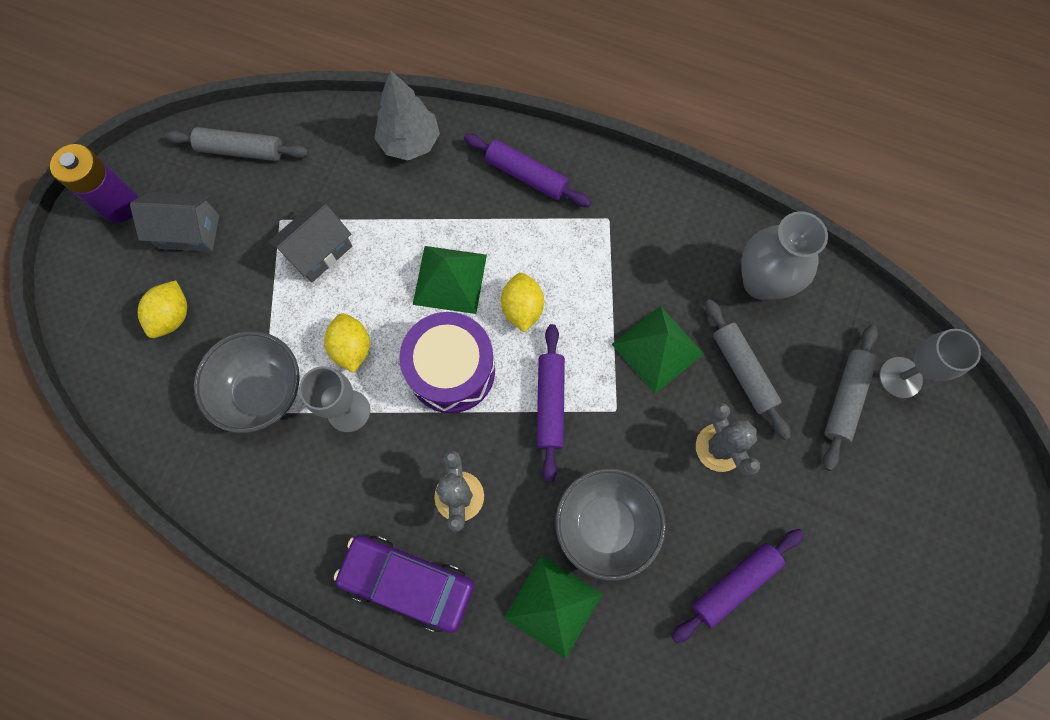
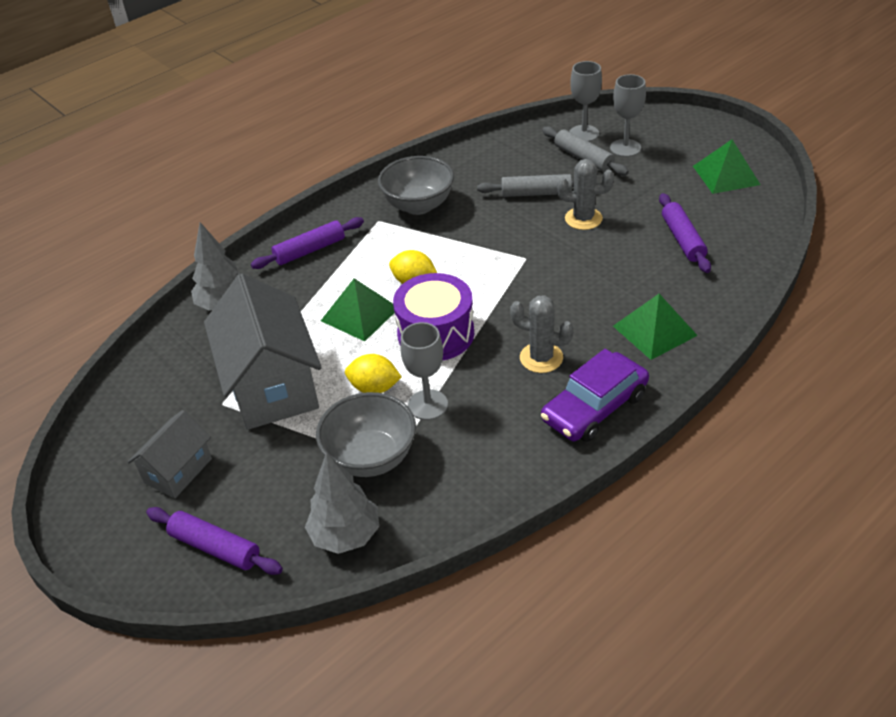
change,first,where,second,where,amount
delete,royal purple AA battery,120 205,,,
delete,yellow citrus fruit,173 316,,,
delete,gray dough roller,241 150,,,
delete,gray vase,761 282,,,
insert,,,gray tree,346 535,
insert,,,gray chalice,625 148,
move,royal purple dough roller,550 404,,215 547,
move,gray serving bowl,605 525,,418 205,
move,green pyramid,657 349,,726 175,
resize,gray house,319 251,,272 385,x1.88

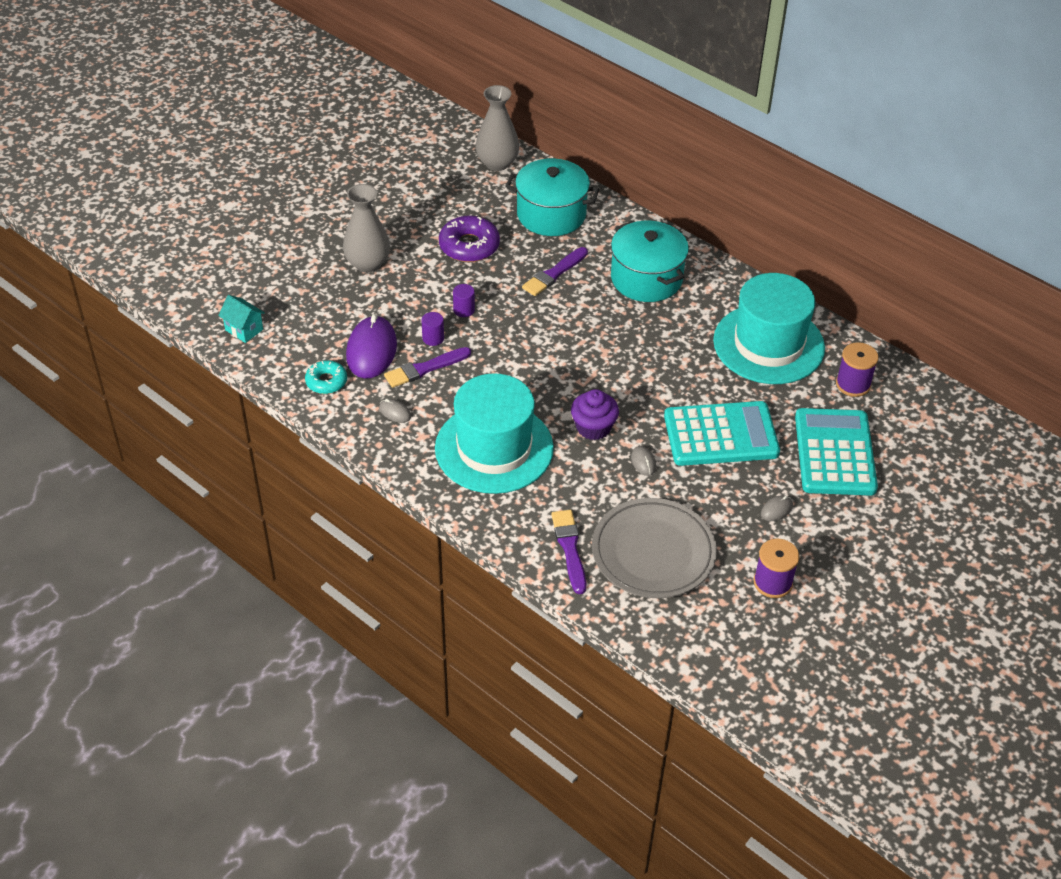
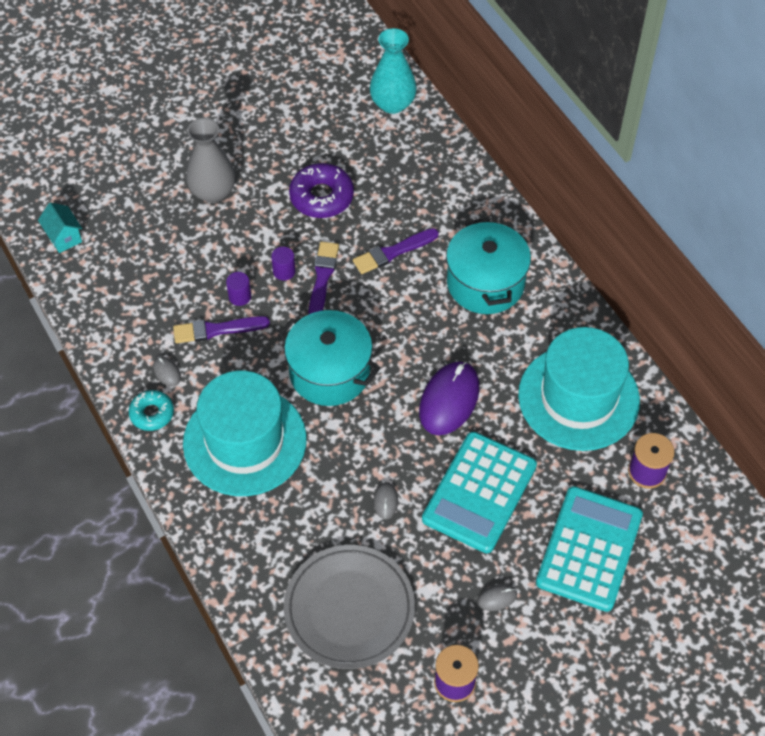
change,first,where,second,where,amount
delete,royal purple fairy cake,593 427,,,
move,turquoise donut,326 381,,152 413,
move,royal purple computer mouse,371 350,,449 400,
move,turquoise pot,551 214,,329 372,
move,royal purple paint brush,569 548,,322 278,
recolor,gray vase,497 163,turquoise vase,392 104,
rotate,turquoise adding machine,721 435,,479 492,105 degrees clockwise

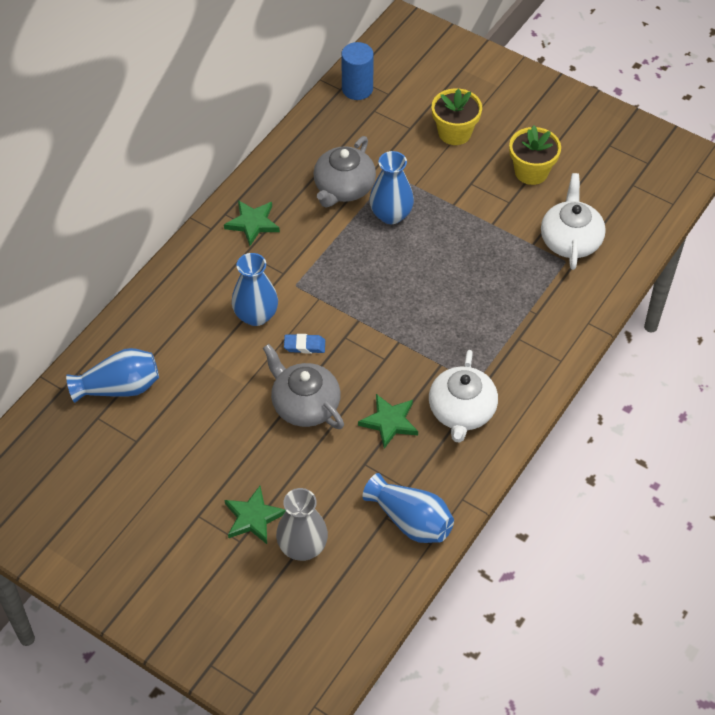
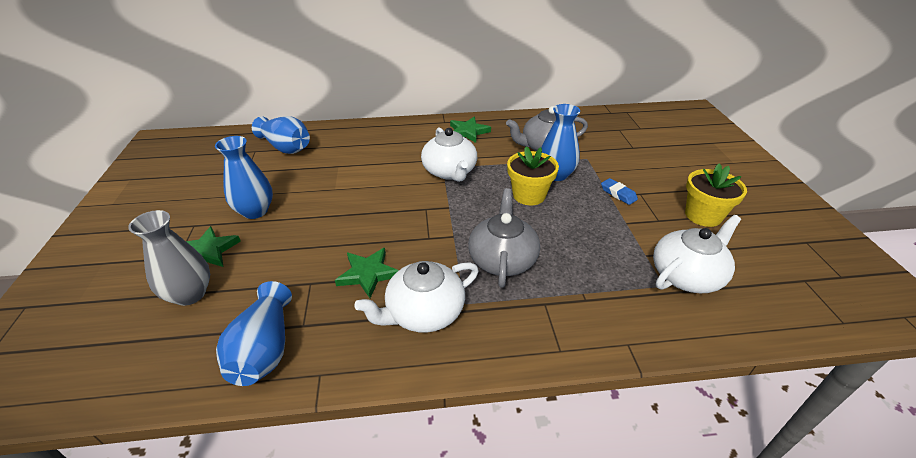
change,first,where,second,where,amount
delete,royal blue solid cylinder,357 89,,,
insert,,,white teapot,450 171,
move,royal blue vase,256 315,,255 211,
move,gray teapot,305 404,,502 259,
move,royal blue eraser,304 346,,618 194,
move,yellow plant pot,454 133,,529 195,

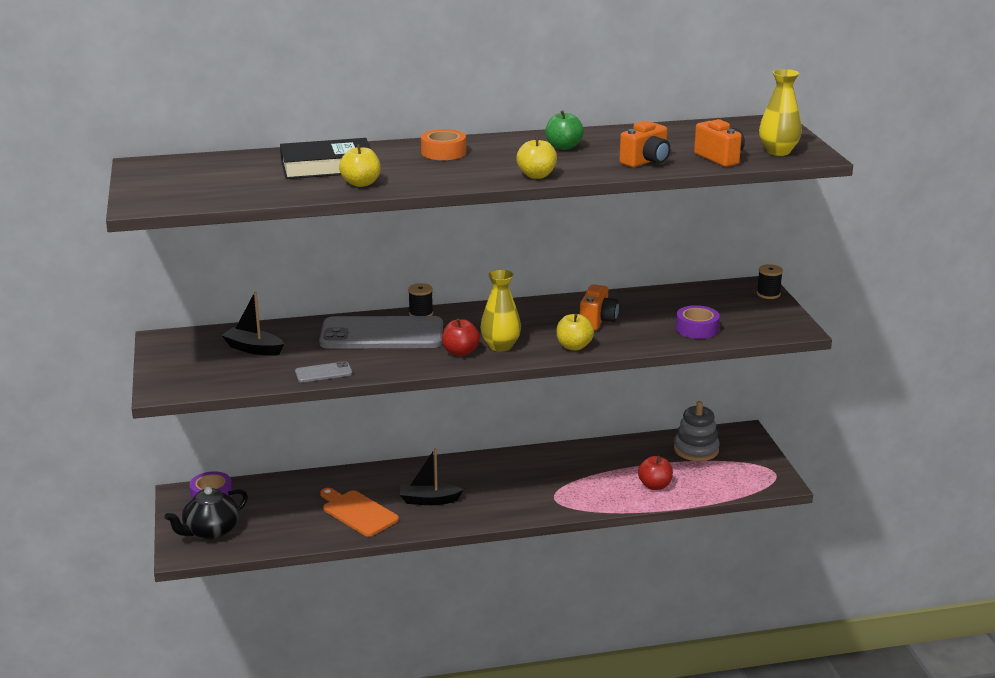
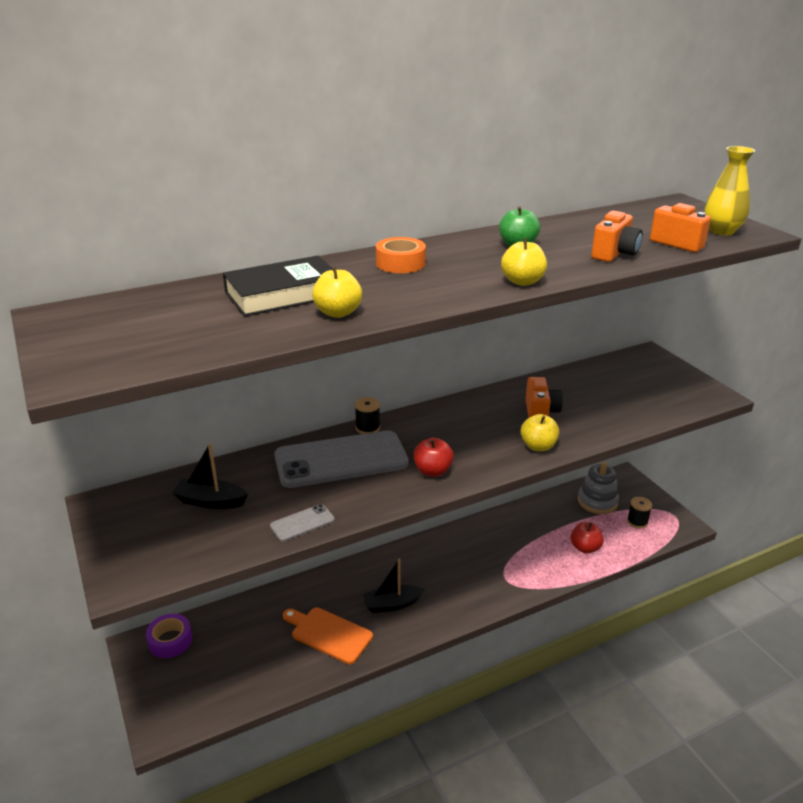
change,first,where,second,where,amount
delete,jet-black teapot,210 531,,,
delete,yellow vase,500 346,,,
delete,royal purple tape,697 329,,,
move,jet-black reel of thread,768 294,,637 521,

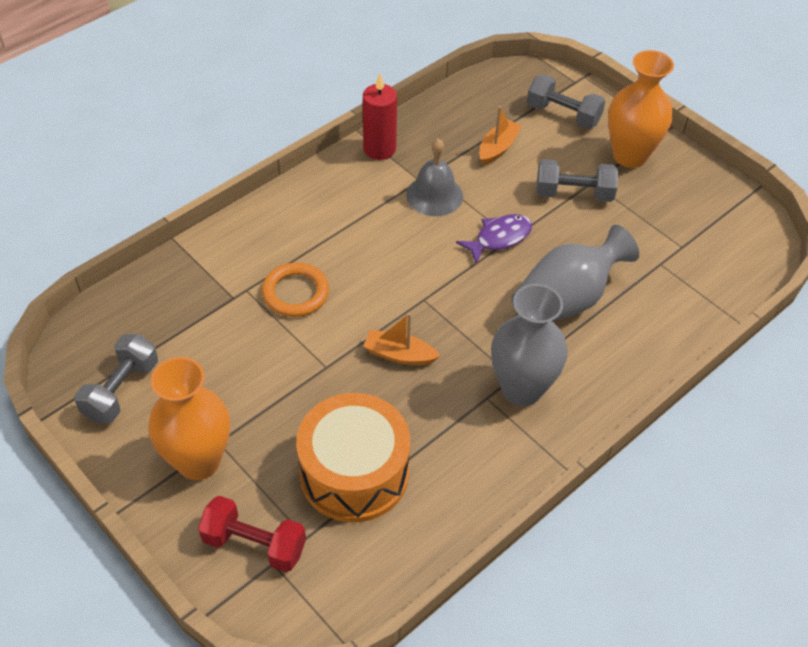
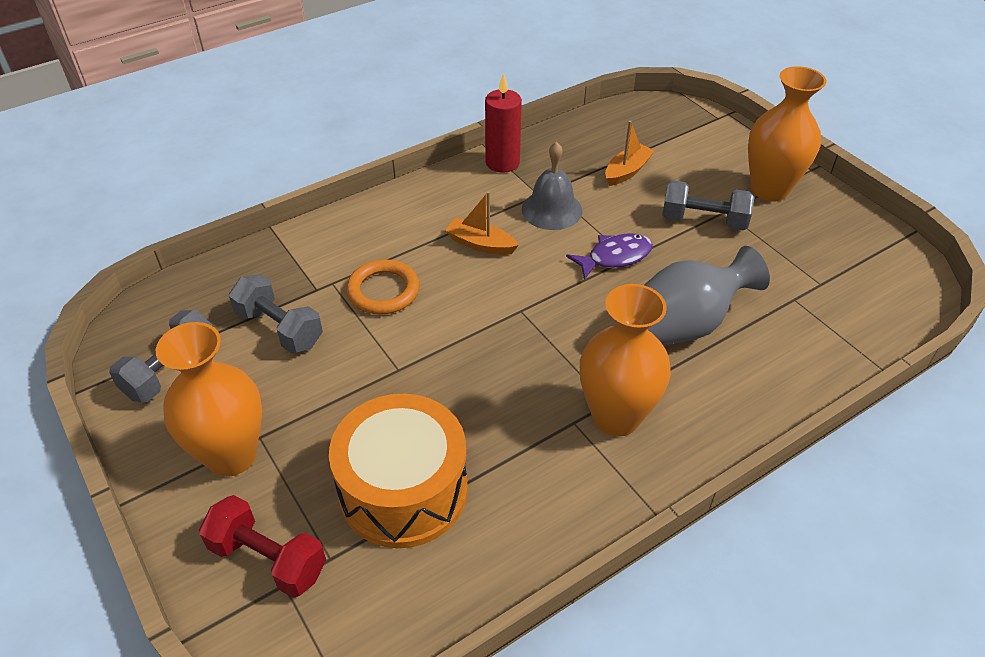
change,first,where,second,where,amount
move,orange toy boat,399 355,,480 244,
move,gray free weight,563 115,,279 328,
recolor,gray vase,521 389,orange vase,616 417,

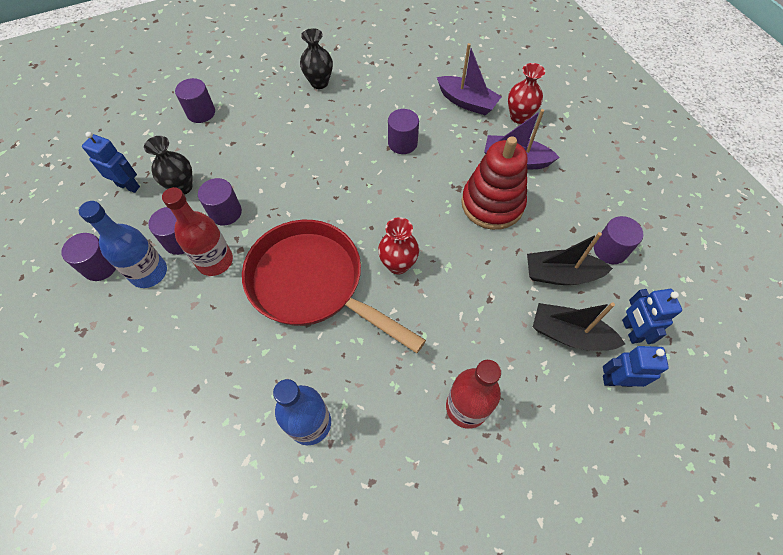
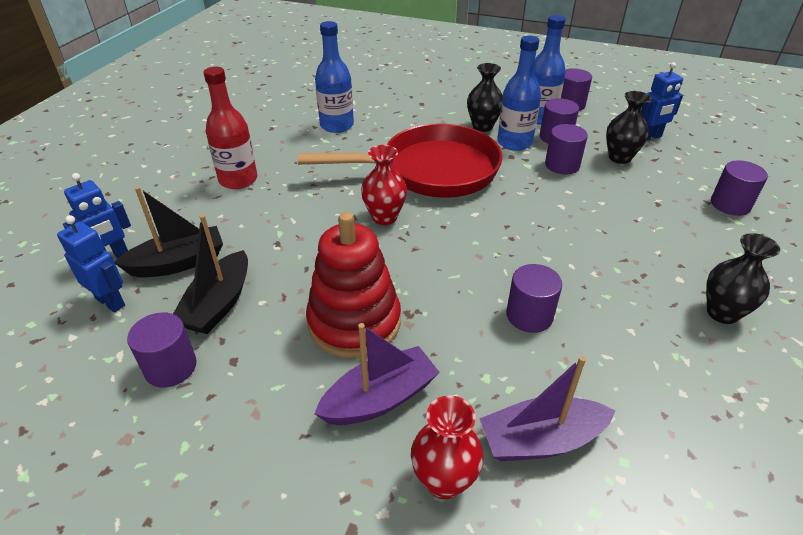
change,first,where,second,where,amount
insert,,,jet-black vase,482 126,
recolor,red bottle,215 261,royal blue bottle,514 143,
rotate,jet-black toy boat,560 274,,218 304,150 degrees clockwise

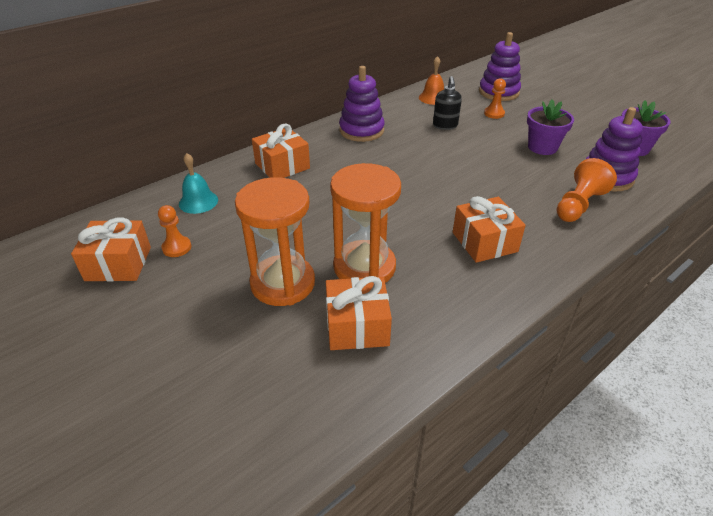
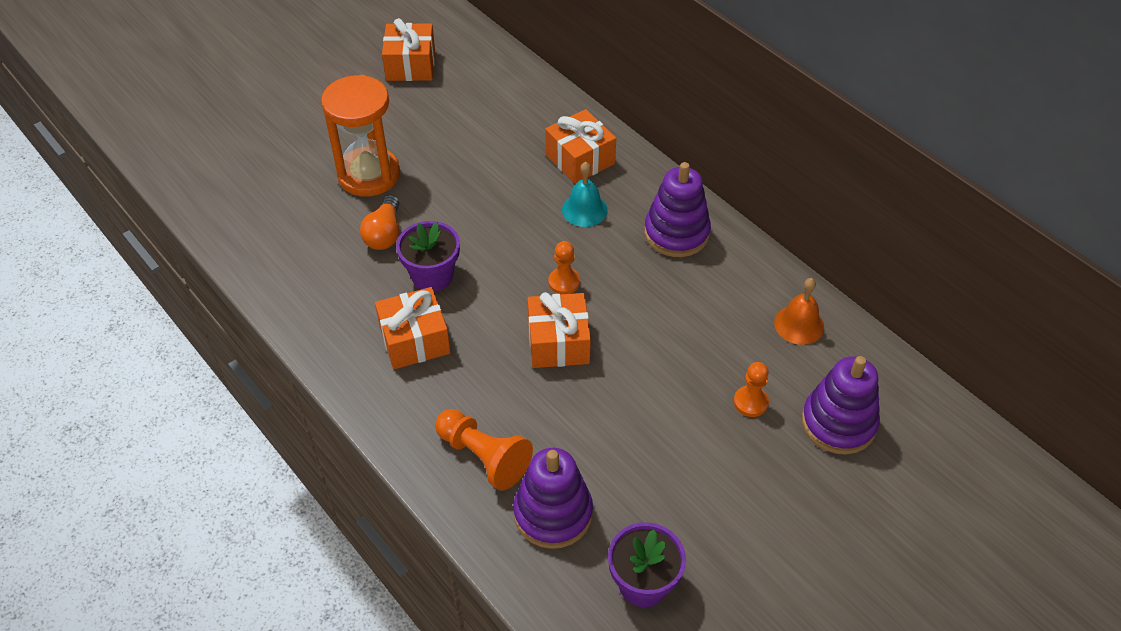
change,first,where,second,where,amount
delete,jet-black soap dispenser,445 126,,,
move,orange game pawn,177 247,,564 282,
move,turquoise school bell,198 202,,584 210,
move,orange wrapped gift,357 326,,558 342,
move,royal purple plant pot,542 147,,432 276,
replace,orange hourglass,364 267,orange bulb,384 234,

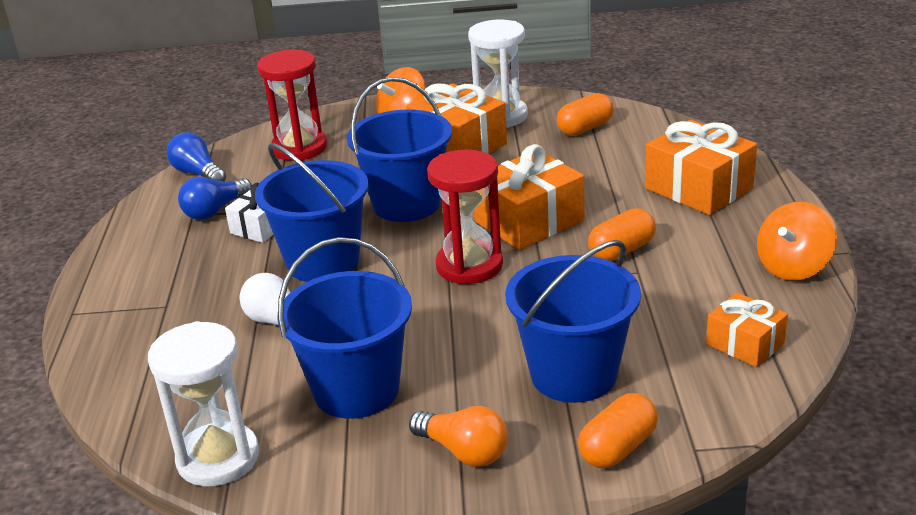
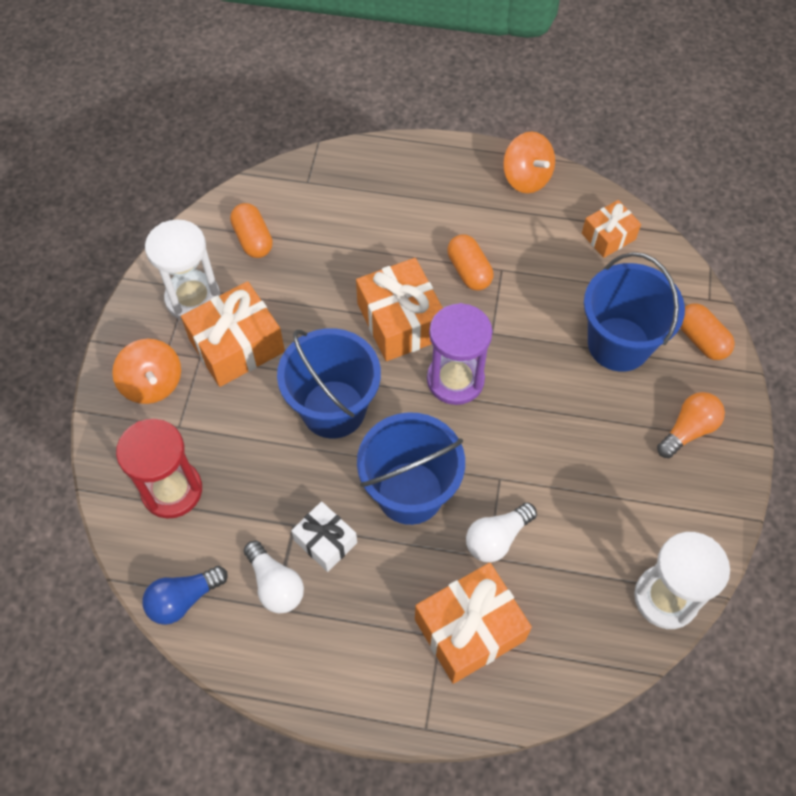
change,first,where,second,where,amount
delete,royal blue sand bucket,356 390,,,
move,orange wrapped gift,698 188,,469 629,
recolor,royal blue bulb,215 211,white bulb,275 584,
recolor,red hourglass,469 266,royal purple hourglass,455 380,

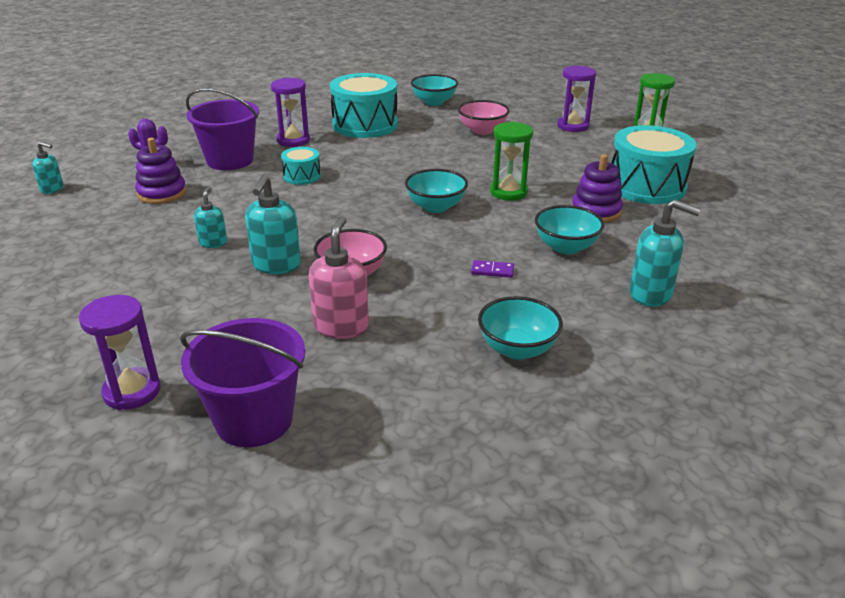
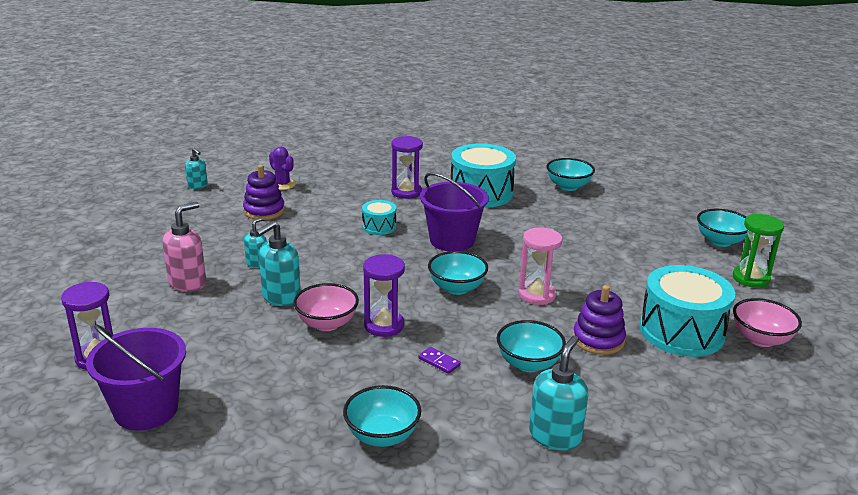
change,first,where,second,where,amount
insert,,,turquoise serving bowl,720 241,
move,royal purple sand bucket,230 160,,452 240,
move,rose-pink soap dispenser,341 326,,188 283,
move,rose-pink serving bowl,482 130,,761 339,
move,royal purple hourglass,573 126,,384 325,
recolor,green hourglass,508 192,rose-pink hourglass,537 295,
rotate,turquoise soap dispenser,651 294,,555 436,120 degrees counterclockwise

